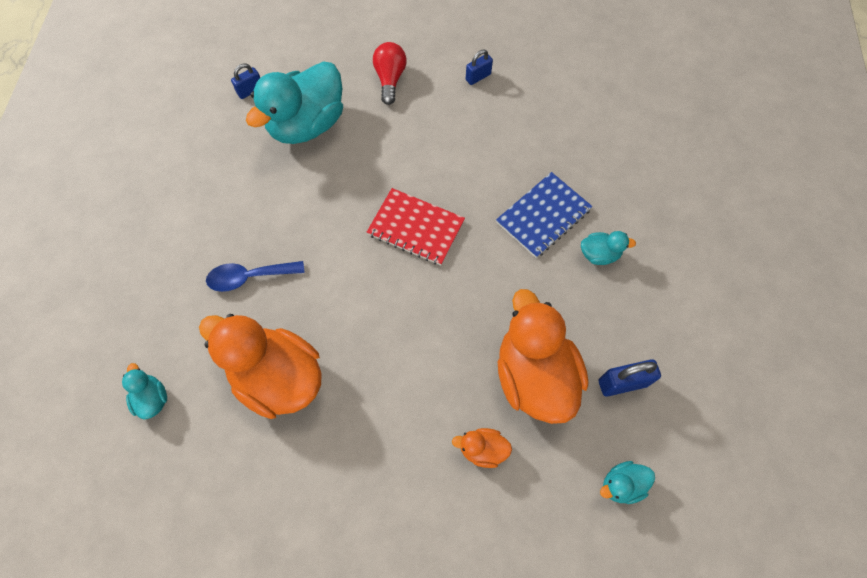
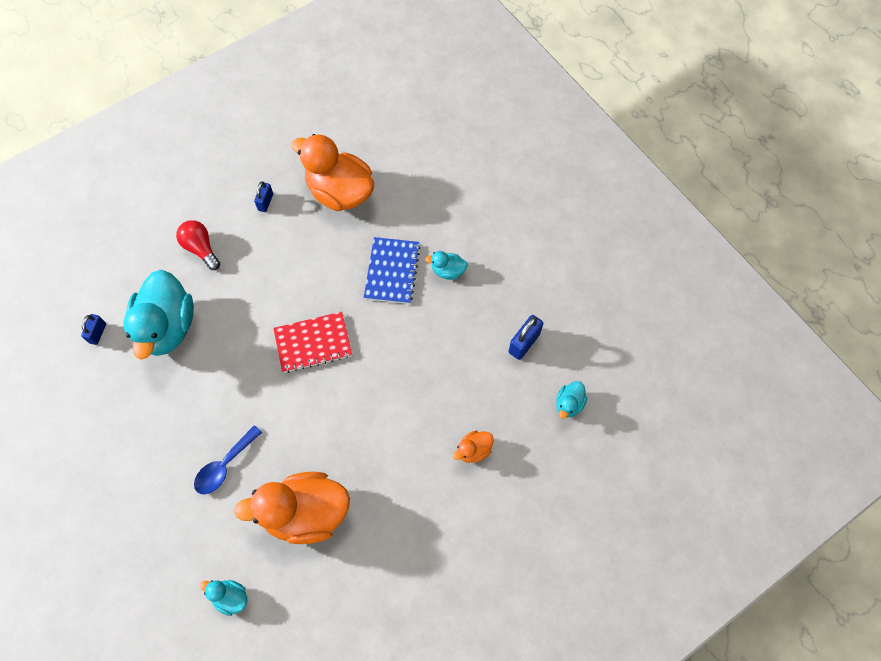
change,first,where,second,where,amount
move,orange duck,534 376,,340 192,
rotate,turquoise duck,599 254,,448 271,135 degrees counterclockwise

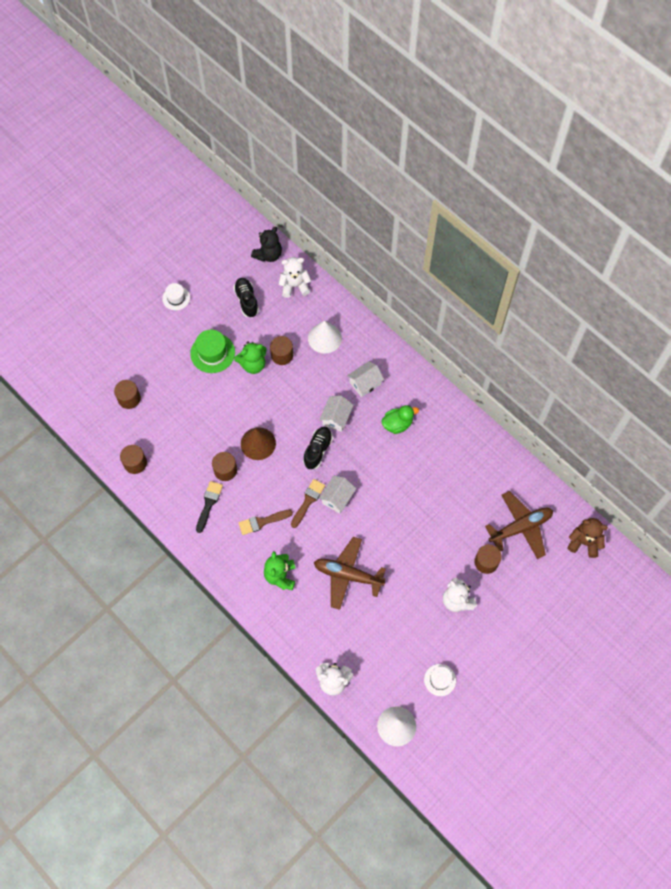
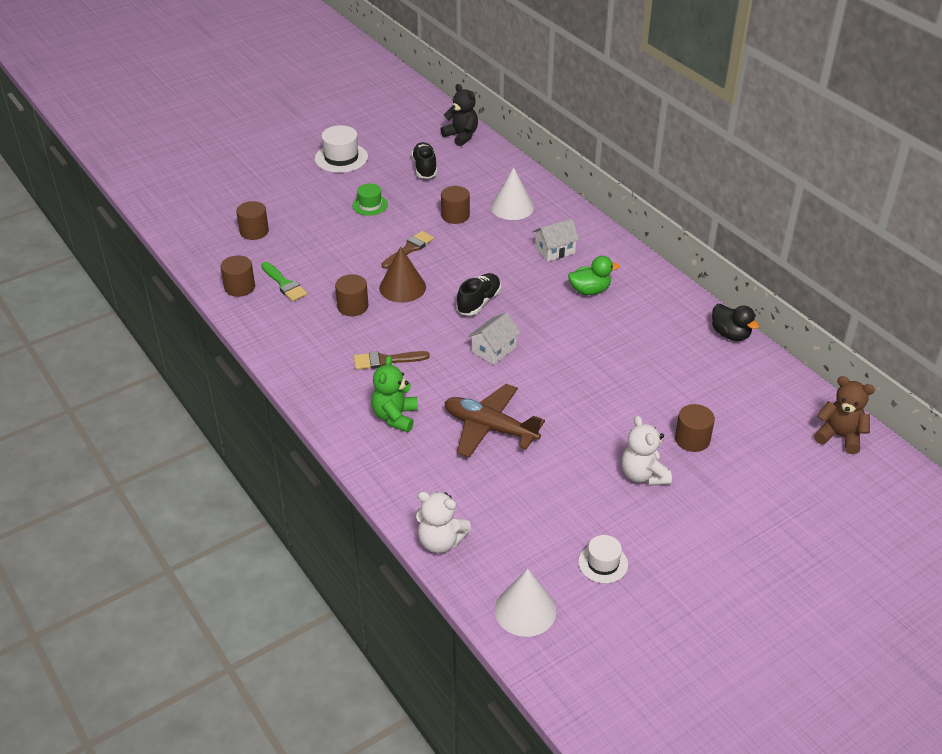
change,first,where,second,where,amount
delete,jet-black paint brush,209 504,,,
delete,green teddy bear,253 364,,,
delete,white teddy bear,294 286,,,
delete,white house,336 418,,,
delete,brown plane,520 527,,,
insert,,,green paint brush,284 284,
insert,,,jet-black duck,730 334,
move,brown paint brush,308 501,,409 249,
rotate,jet-black teddy bear,268 255,,461 136,90 degrees counterclockwise
resize,white top hat,176 298,,341 158,x1.57
resize,green top hat,212 353,,370 205,x0.64

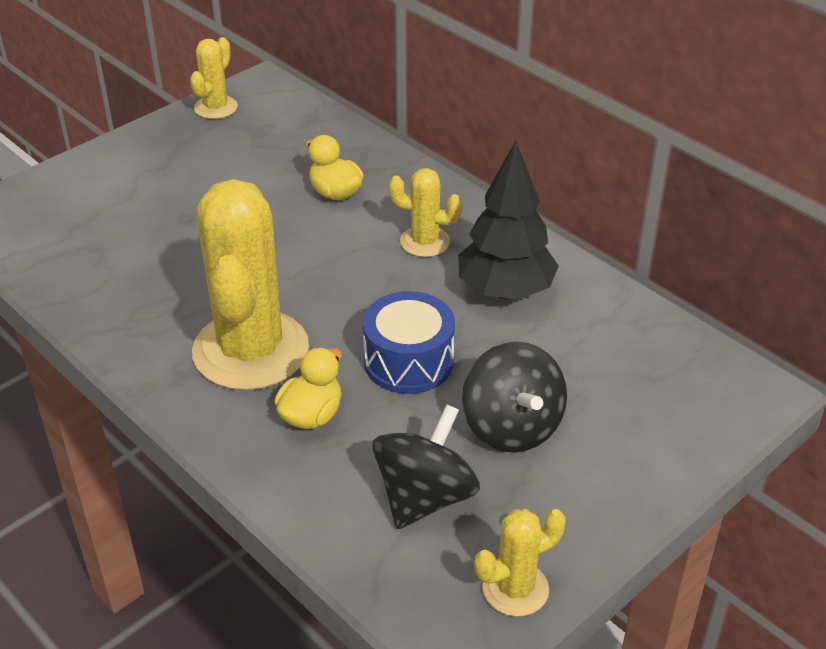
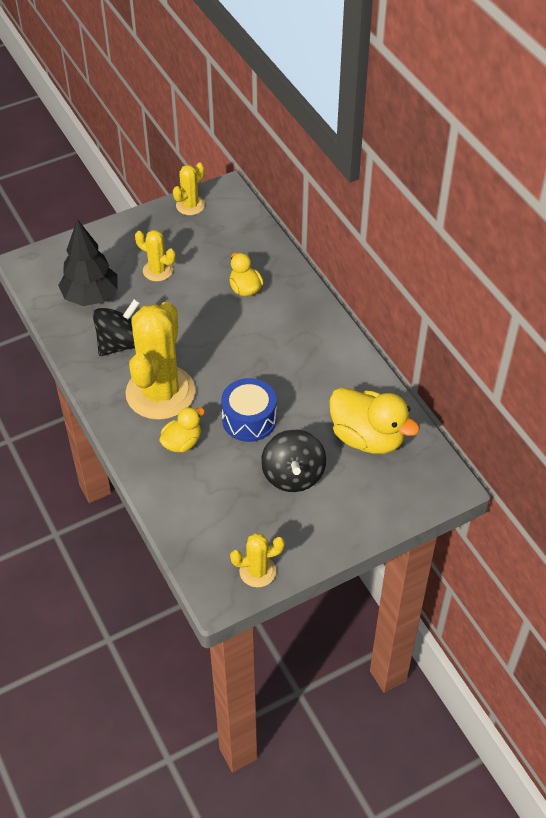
change,first,where,second,where,amount
insert,,,yellow duck,367 437,
move,jet-black spinning top,425 497,,120 343,
move,yellow saguaro cactus,425 242,,158 270,
move,jet-black tree,505 291,,91 297,

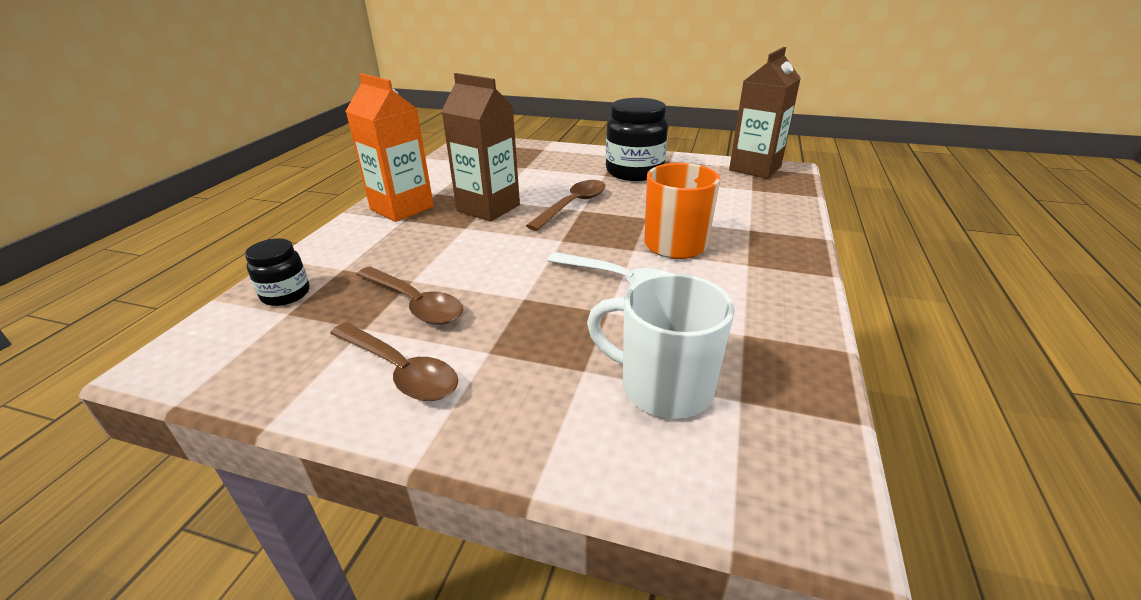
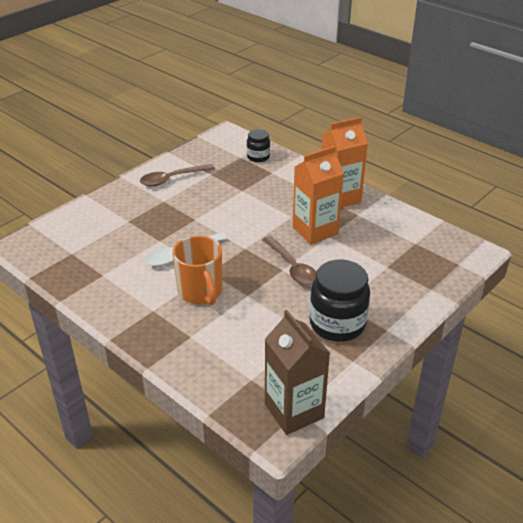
change,first,where,second,where,amount
delete,brown spoon,415 303,,,
delete,white mug,663 387,,,
recolor,brown juice carton,488 208,orange juice carton,315 230,

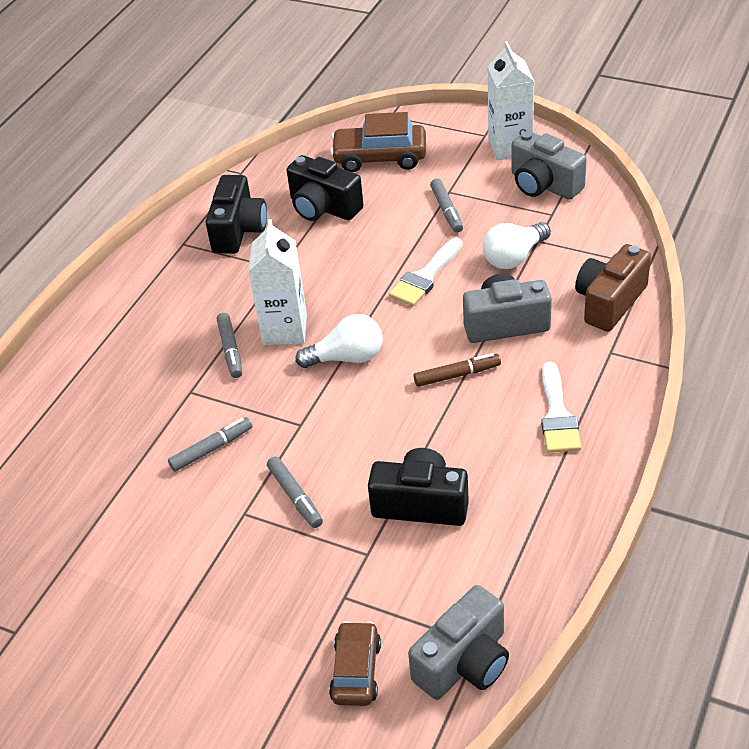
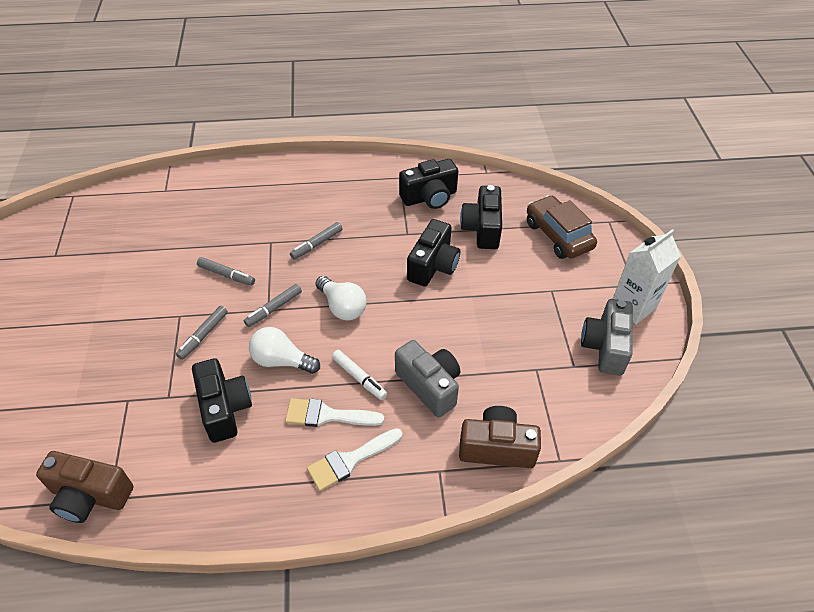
change,first,where,second,where,amount
delete,white juice carton,285 330,,,
delete,brown automobile,356 671,,,
insert,,,jet-black photo camera,433 266,
move,white paint brush,425 276,,327 415,
move,gray marker pen,446 210,,274 309,
move,white bulb,514 257,,281 361,
recolor,gray photo camera,464 662,brown photo camera,90 496,
recolor,brown marker pen,457 375,white marker pen,359 378,

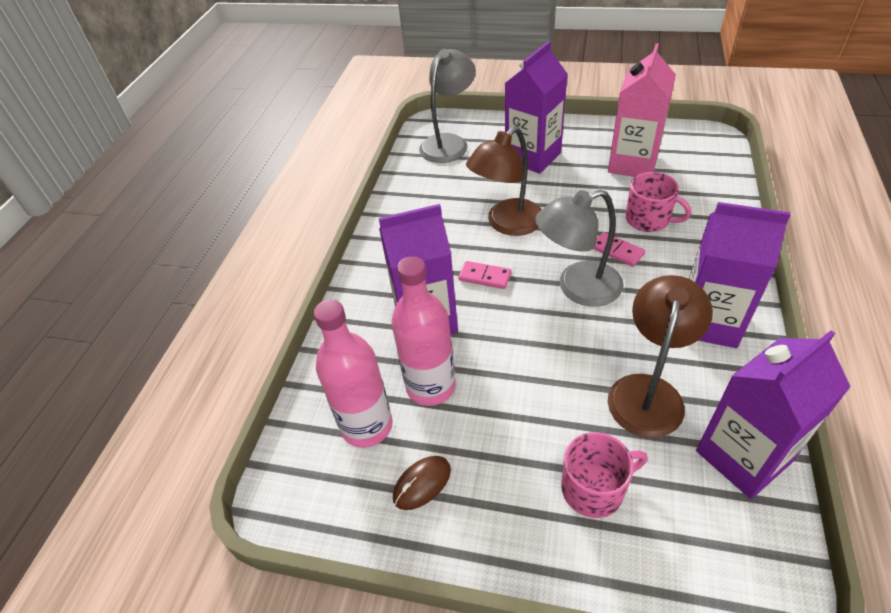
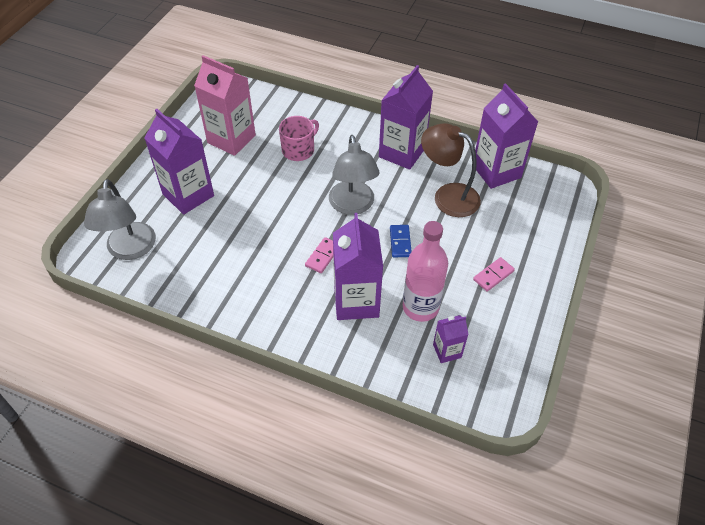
change,first,where,second,where,amount
delete,brown computer mouse,422 483,,,
delete,brown reading lamp,507 224,,,
delete,rose-pink mug,594 488,,,
insert,,,royal blue domino piece,400 242,
move,rose-pink domino piece,617 251,,493 275,
replace,rose-pink bottle,367 426,royal purple juice carton,447 351,
rotate,gray reading lamp,449 143,,130 250,135 degrees counterclockwise

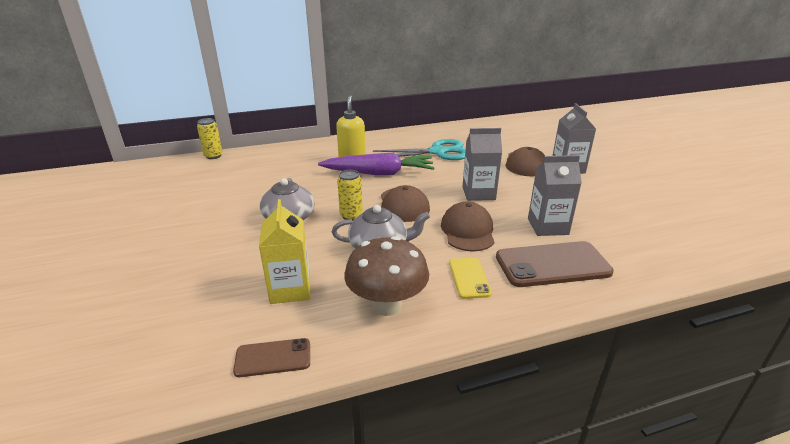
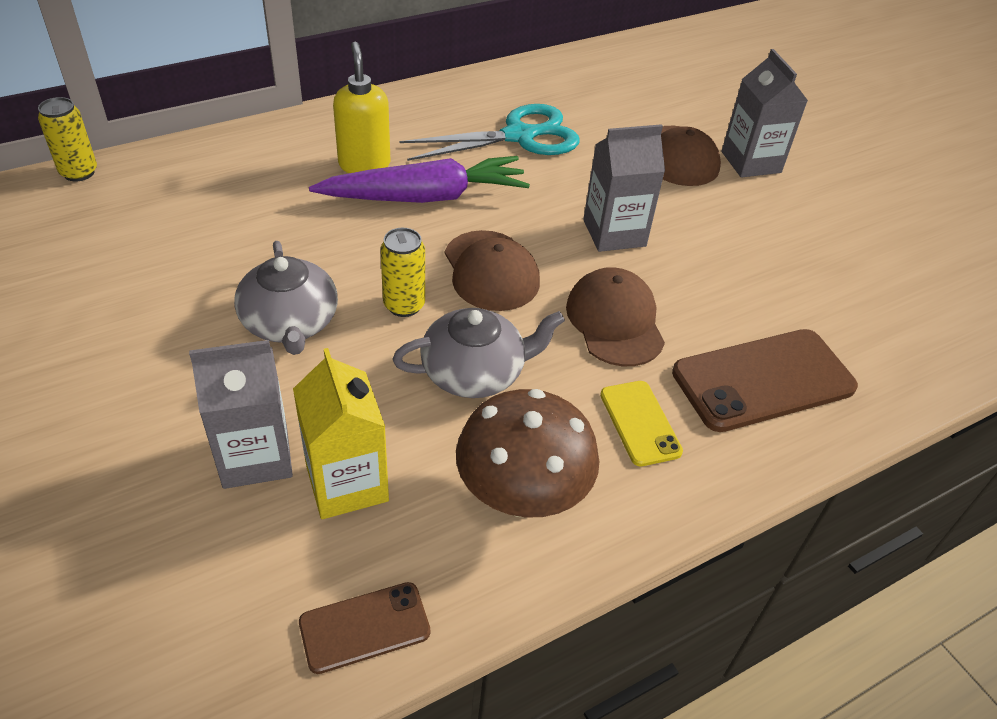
change,first,where,second,where,amount
move,gray juice carton,547 226,,255 456,

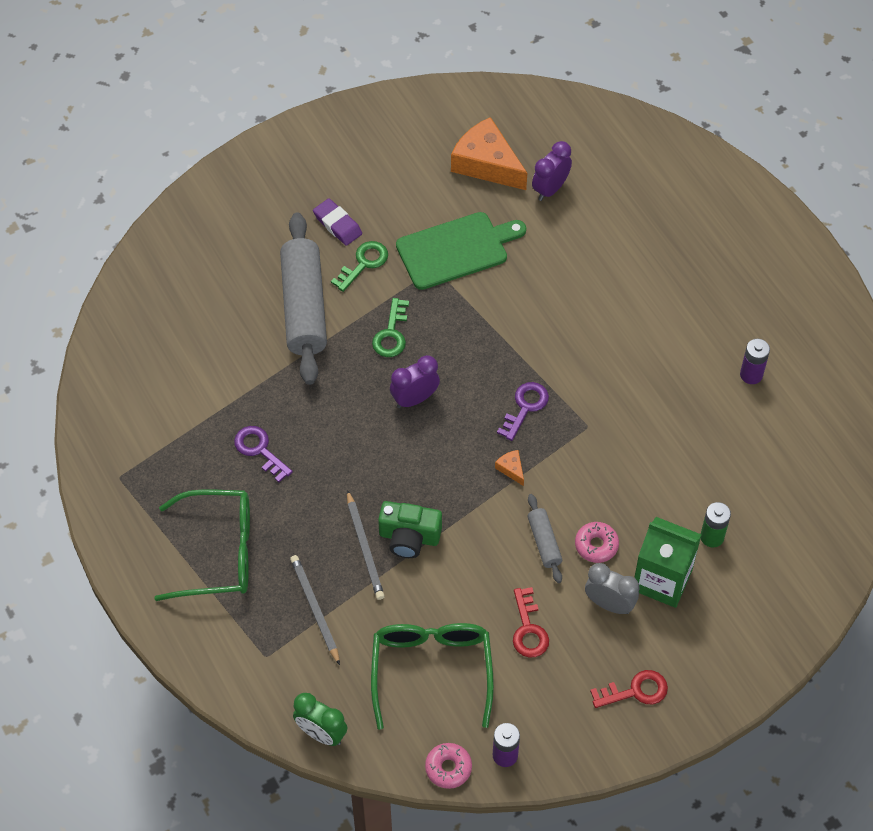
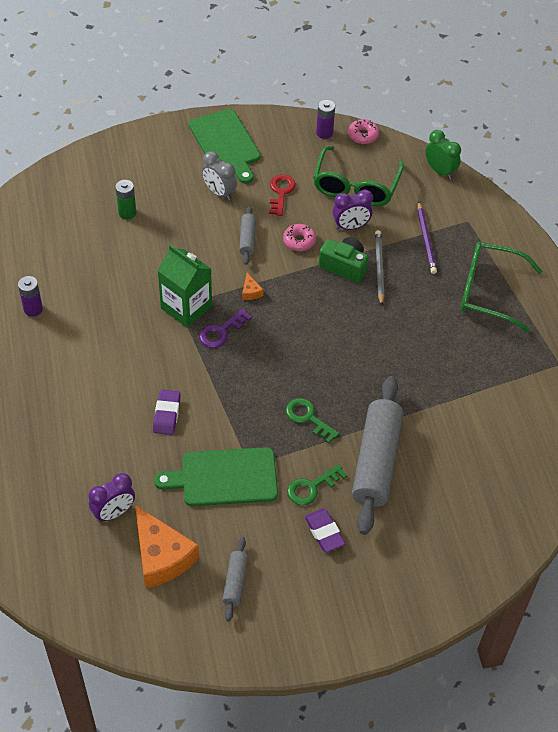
change,first,where,second,where,amount
delete,royal purple door key,259 450,,,
insert,,,royal purple eraser,167 414,
insert,,,gray dough roller,235 582,
move,royal purple clock,414 399,,351 226,
move,rose-pink donut,596 545,,299 241,
move,green juice carton,662 579,,186 307,
replace,red door key,635 691,green chopping board,225 144,
recolor,gray wooden pencil,315 609,royal purple wooden pencil,426 239,
rotate,green door key,391 334,,308 418,75 degrees counterclockwise

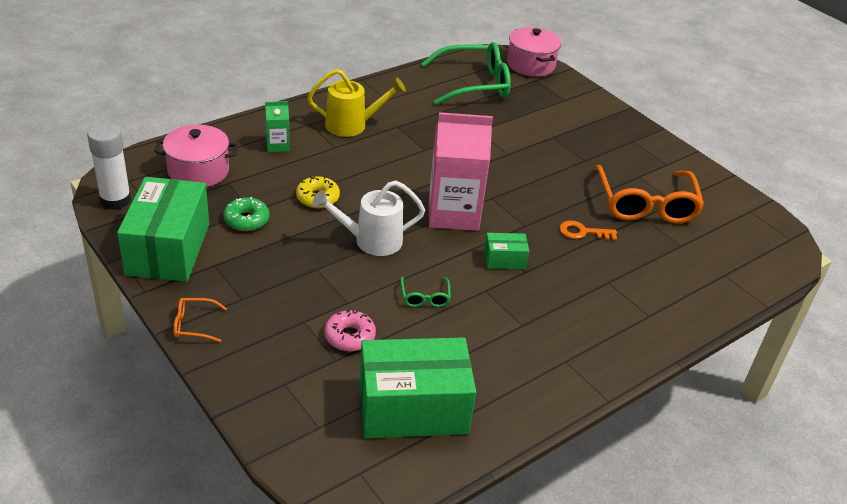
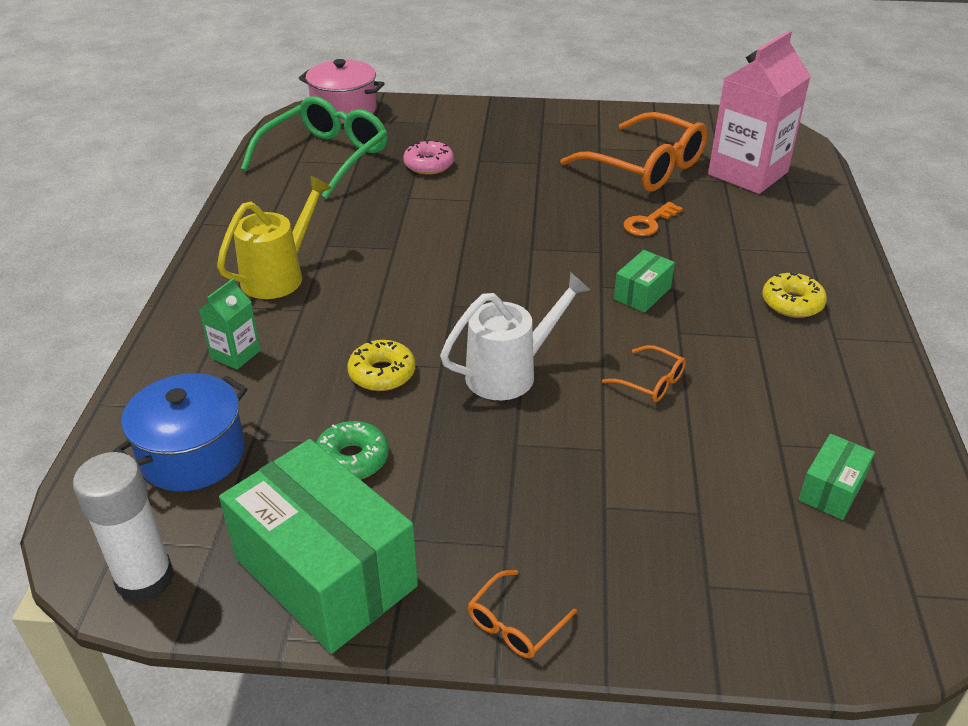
change,first,where,second,where,amount
insert,,,yellow donut,792 303,
move,rose-pink donut,349 336,,429 165,
move,rose-pink juice carton,453 213,,747 173,
recolor,rose-pink pot,198 171,royal blue pot,192 454,
recolor,green spectacles,425 297,orange spectacles,651 382,
rotate,white watering can,370 241,,510 372,150 degrees counterclockwise
resize,green box,413 408,,831 489,x0.45

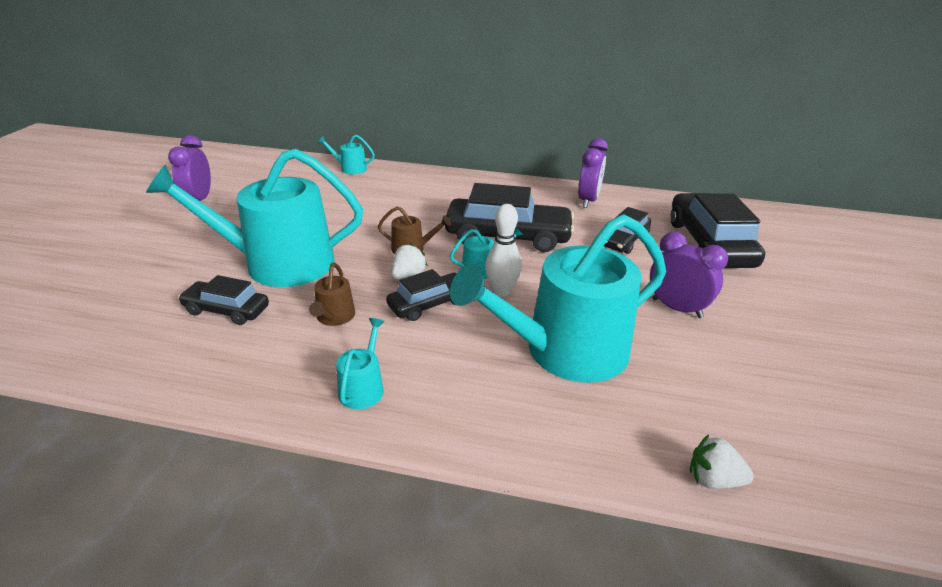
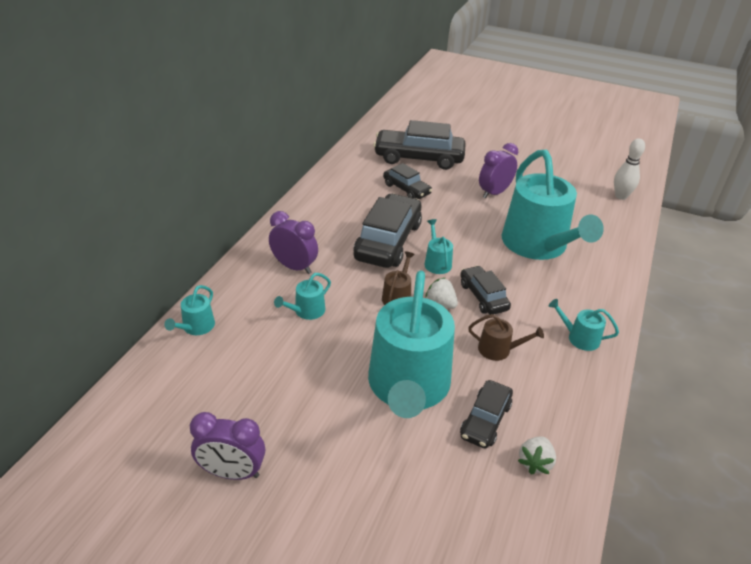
change,first,where,second,where,amount
insert,,,turquoise watering can,306 311,
move,white skittle,501 291,,621 196,
move,royal purple clock,588 200,,294 267,
move,white toy strawberry,713 479,,535 462,

